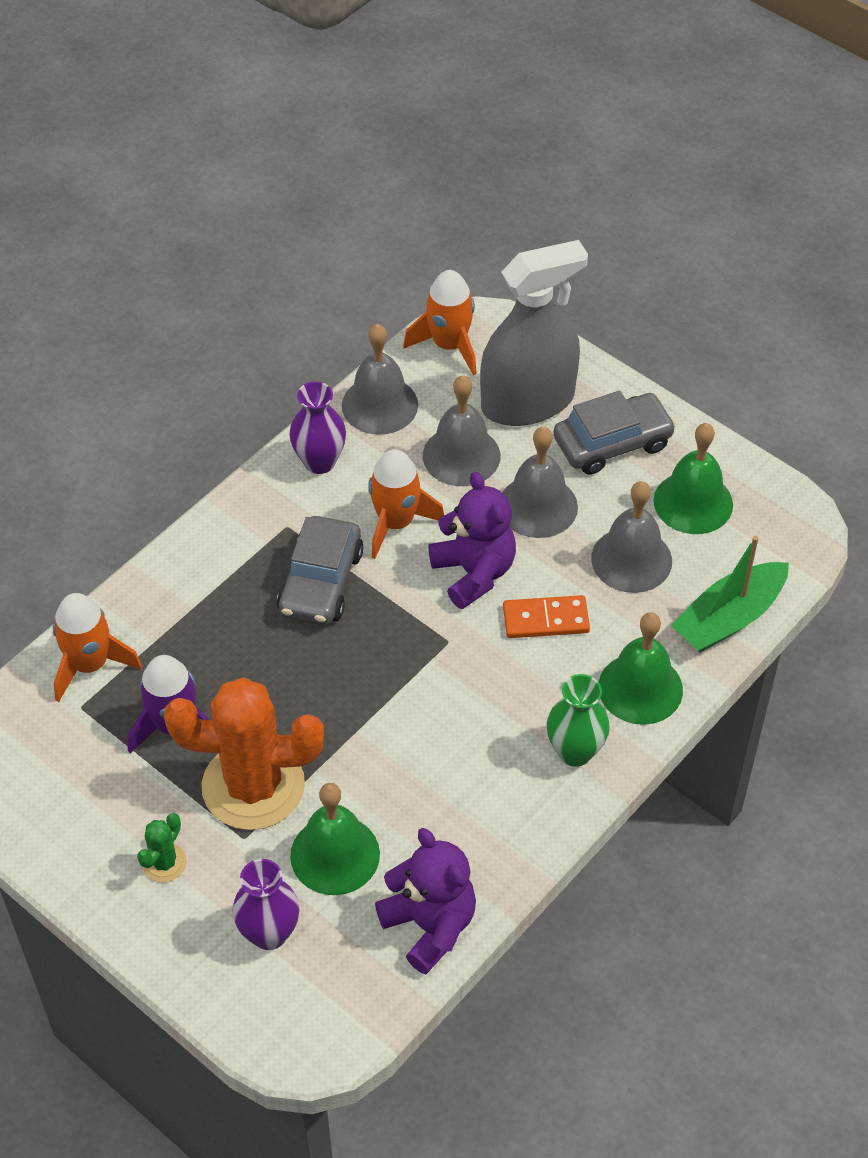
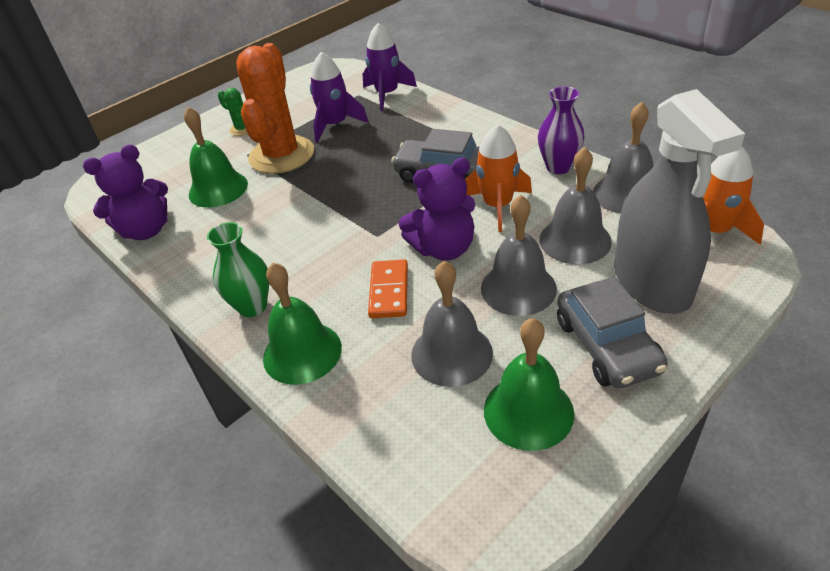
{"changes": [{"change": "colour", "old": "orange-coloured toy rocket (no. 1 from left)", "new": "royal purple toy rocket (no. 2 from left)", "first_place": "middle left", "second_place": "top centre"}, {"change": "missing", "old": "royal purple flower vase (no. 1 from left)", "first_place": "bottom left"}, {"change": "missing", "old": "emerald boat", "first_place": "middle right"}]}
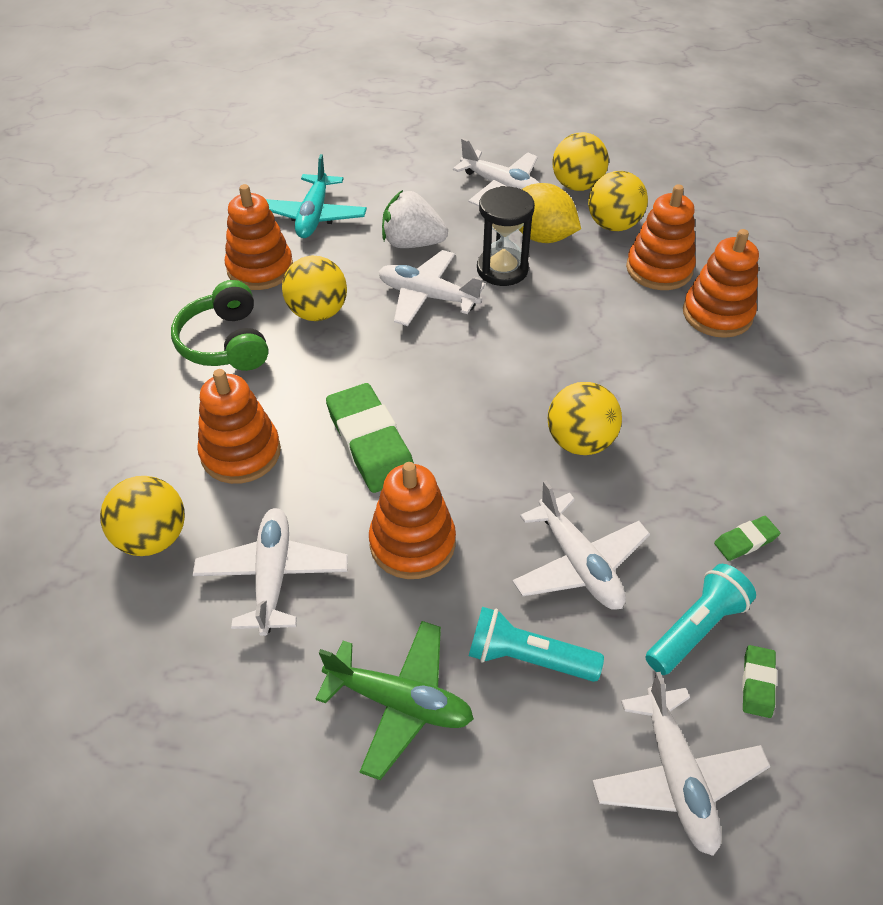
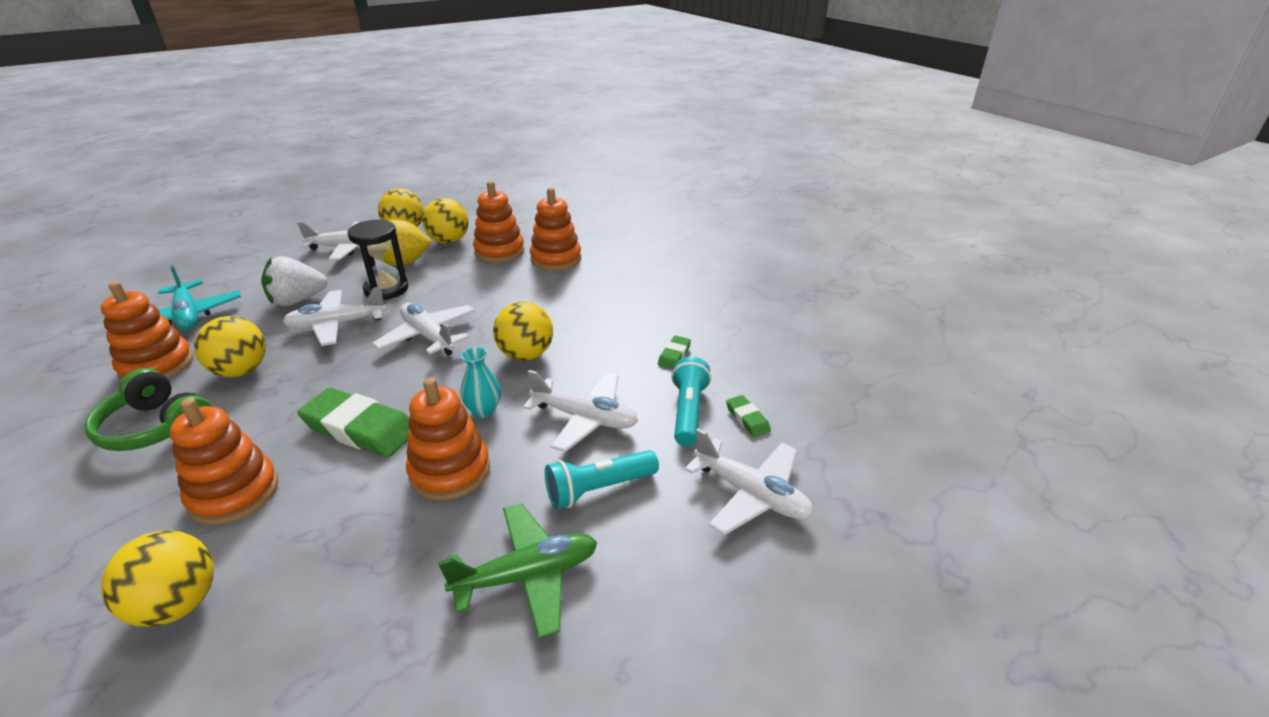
{"changes": [{"change": "relocated", "old": "pure white aeroplane (no. 1 from left in the first image)", "new": "pure white aeroplane (no. 3 from left)", "first_place": "middle left", "second_place": "centre"}, {"change": "appeared", "new": "aqua flower vase", "second_place": "centre"}]}
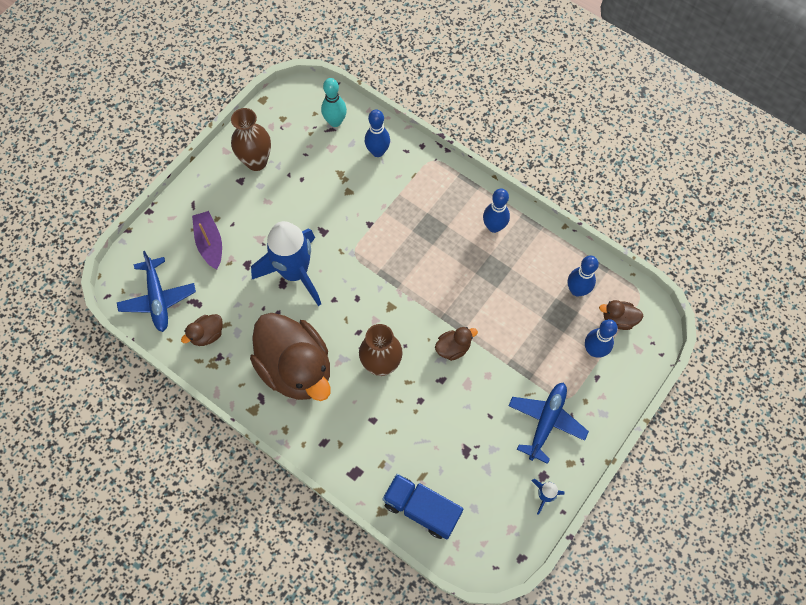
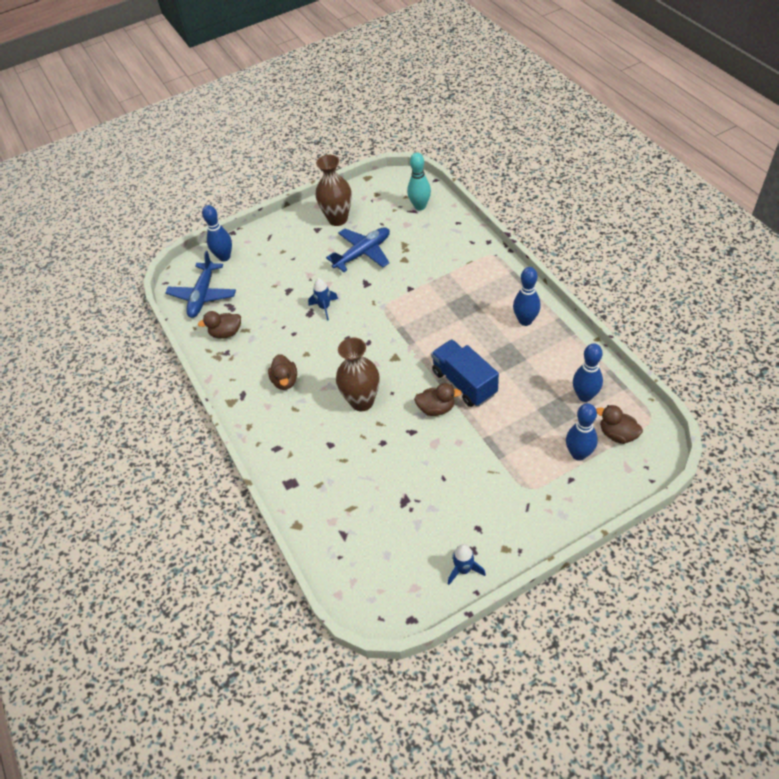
{"changes": [{"change": "relocated", "old": "royal blue bowling pin (no. 1 from left)", "first_place": "top centre", "second_place": "top left"}, {"change": "size", "old": "russet toy duck (no. 2 from left)", "first_place": "centre", "second_place": "centre", "factor": 0.41}, {"change": "size", "old": "royal blue toy rocket (no. 1 from left)", "first_place": "centre", "second_place": "centre", "factor": 0.42}, {"change": "relocated", "old": "royal blue aeroplane (no. 2 from left)", "first_place": "bottom right", "second_place": "top centre"}, {"change": "relocated", "old": "royal blue toy truck", "first_place": "bottom centre", "second_place": "centre"}, {"change": "missing", "old": "royal purple boat", "first_place": "middle left"}]}
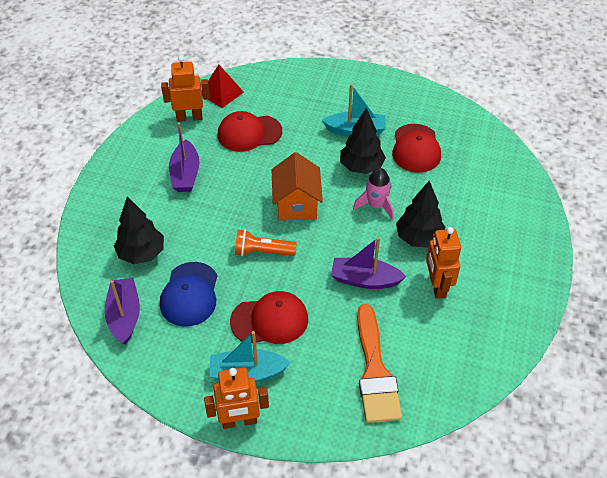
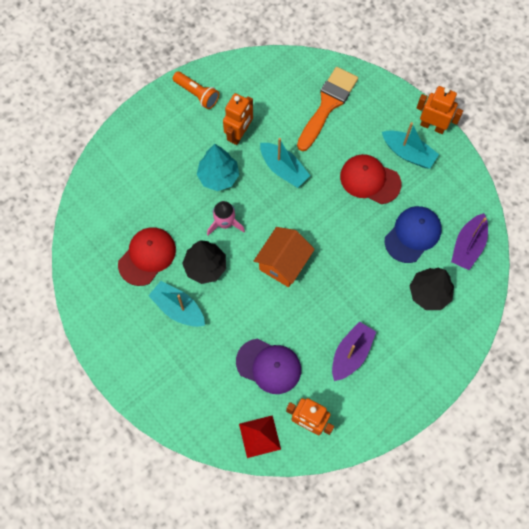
{"changes": [{"change": "relocated", "old": "orange-coloured flashlight", "first_place": "centre", "second_place": "top centre"}, {"change": "colour", "old": "jet-black tree (no. 3 from left)", "new": "aqua tree", "first_place": "middle right", "second_place": "top centre"}, {"change": "colour", "old": "red baseball cap (no. 1 from left)", "new": "royal purple baseball cap", "first_place": "top centre", "second_place": "bottom centre"}, {"change": "colour", "old": "royal purple boat (no. 3 from left)", "new": "aqua boat (no. 2 from left)", "first_place": "centre", "second_place": "top centre"}]}
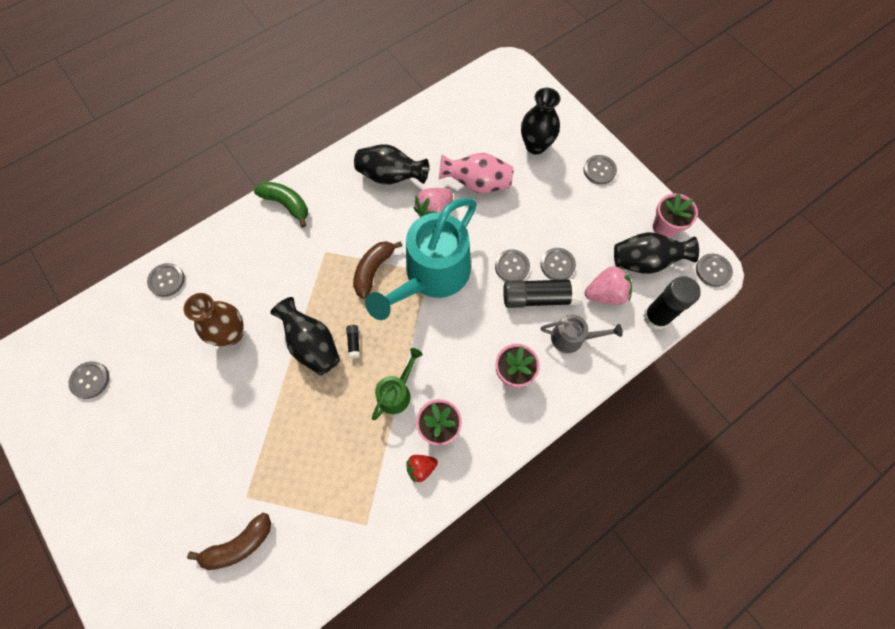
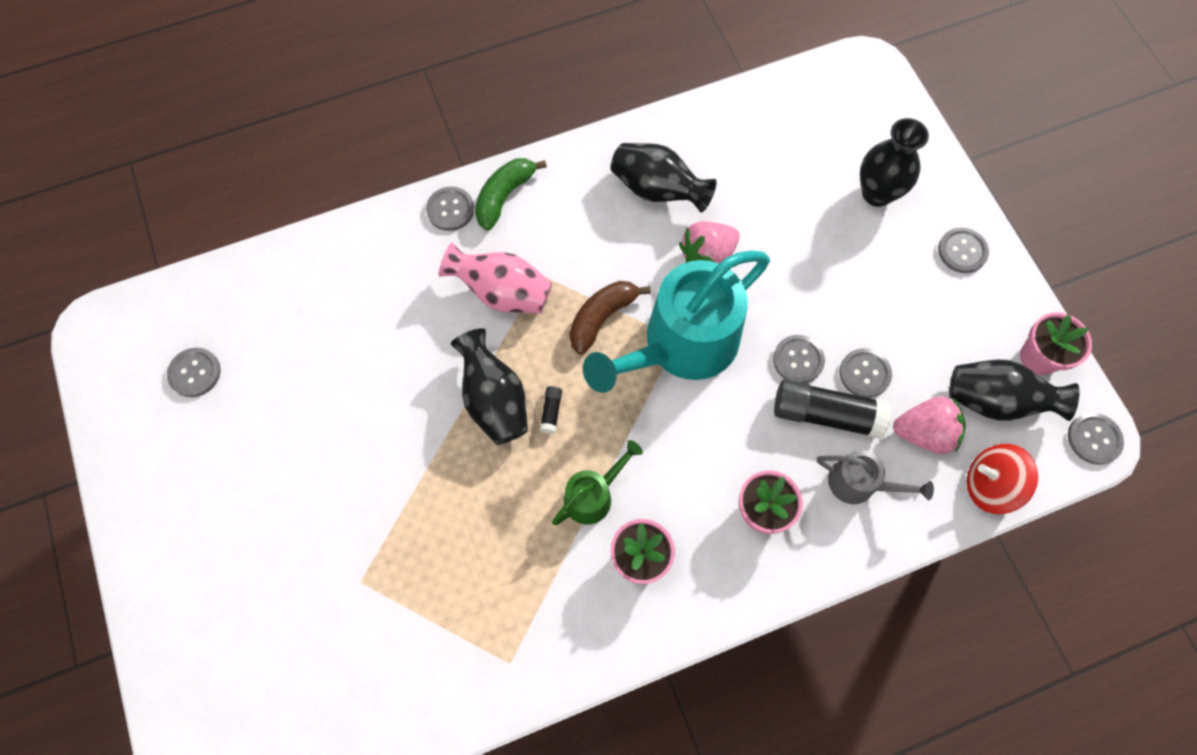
{"changes": [{"change": "relocated", "old": "grey sewing button (no. 2 from left)", "first_place": "middle left", "second_place": "top centre"}, {"change": "relocated", "old": "rose-pink flower vase", "first_place": "top centre", "second_place": "centre"}, {"change": "spun", "old": "emerald banana fruit", "first_place": "top left", "second_place": "top centre", "degrees": -105}, {"change": "exchanged", "old": "jet-black stick of glue (no. 3 from left)", "new": "red spinning top", "first_place": "middle right", "second_place": "middle right"}, {"change": "missing", "old": "russet flower vase", "first_place": "middle left"}, {"change": "missing", "old": "russet banana fruit (no. 1 from left)", "first_place": "bottom left"}, {"change": "missing", "old": "red berry", "first_place": "bottom centre"}]}
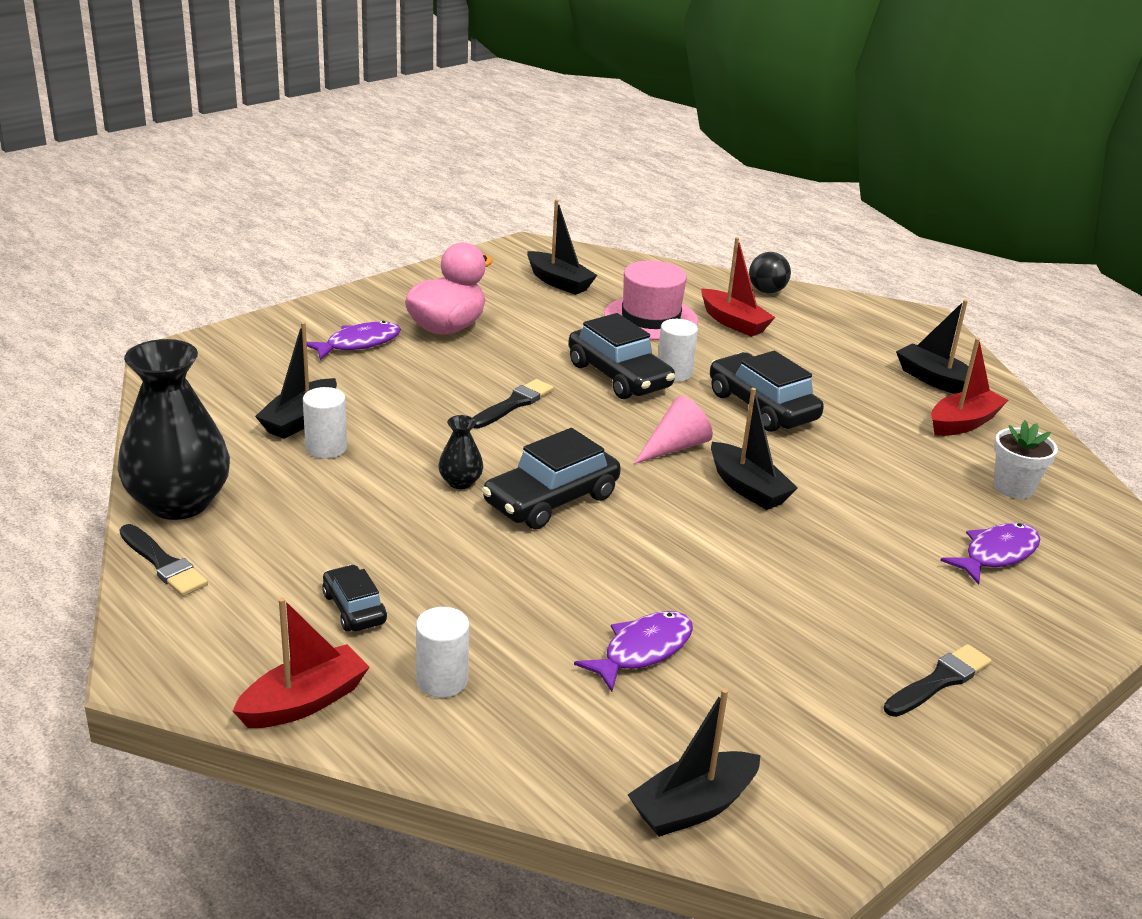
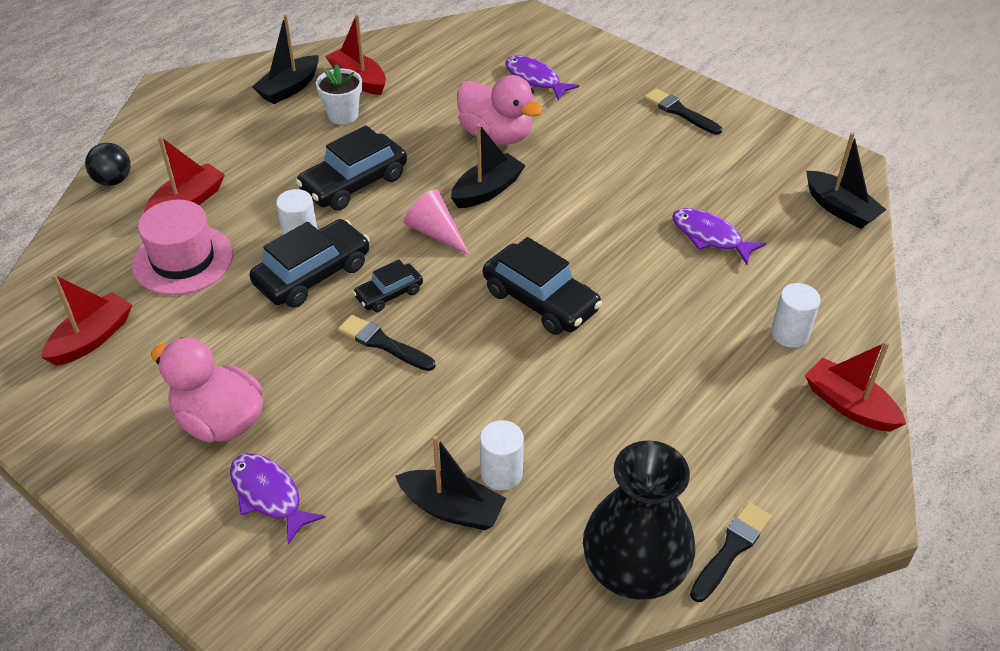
{"changes": [{"change": "colour", "old": "jet-black boat (no. 2 from left)", "new": "red boat (no. 1 from left)", "first_place": "top centre", "second_place": "middle left"}, {"change": "relocated", "old": "pure white potted plant", "first_place": "middle right", "second_place": "top centre"}, {"change": "relocated", "old": "jet-black automobile (no. 1 from left in the first image)", "new": "jet-black automobile (no. 3 from left)", "first_place": "middle left", "second_place": "centre"}, {"change": "appeared", "new": "rose-pink toy duck (no. 2 from left)", "second_place": "top centre"}, {"change": "missing", "old": "jet-black flower vase (no. 2 from left)", "first_place": "centre"}]}
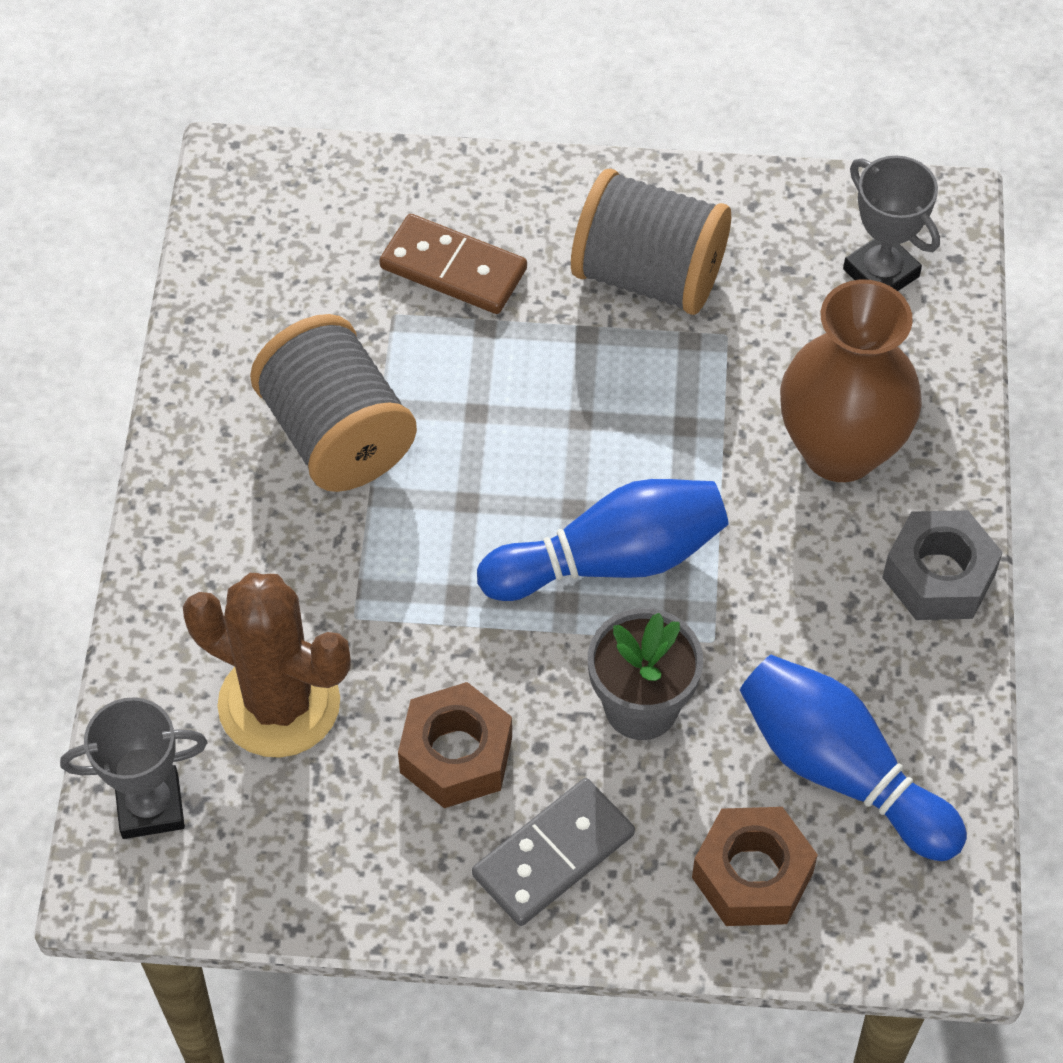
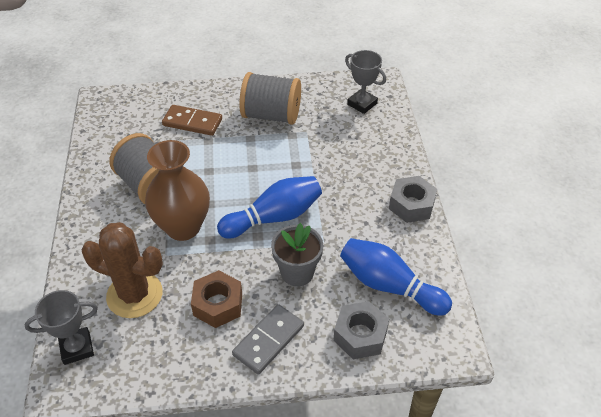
{"changes": [{"change": "relocated", "old": "russet flower vase", "first_place": "middle right", "second_place": "middle left"}, {"change": "colour", "old": "russet hex nut (no. 2 from left)", "new": "grey hex nut (no. 1 from left)", "first_place": "bottom right", "second_place": "bottom centre"}]}
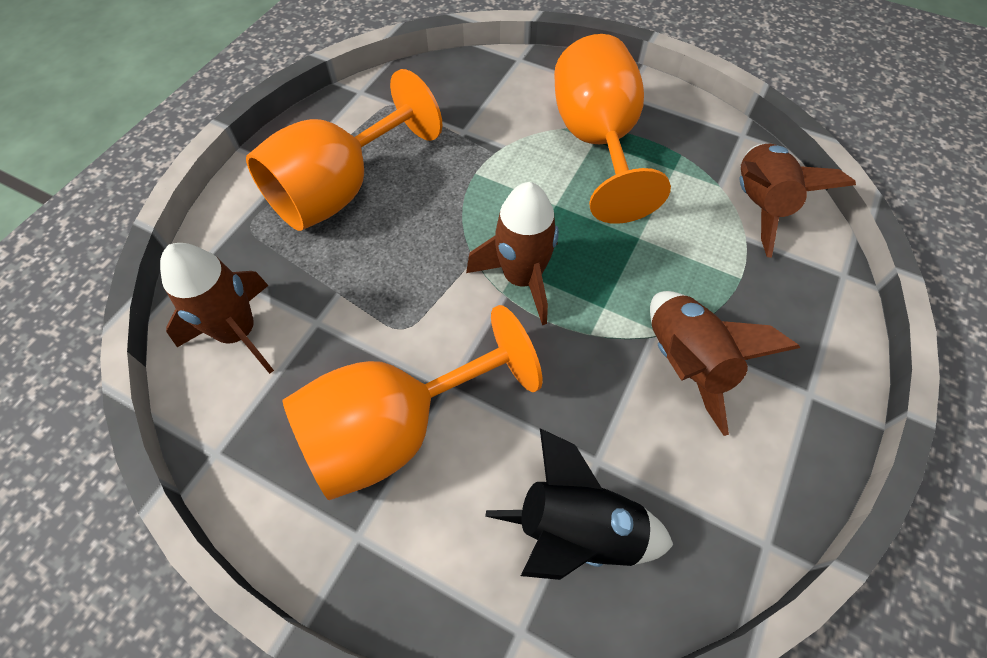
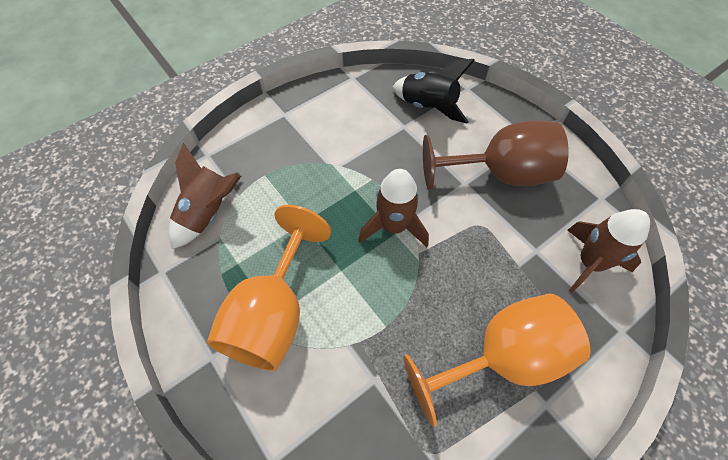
{"changes": [{"change": "colour", "old": "orange-coloured goblet (no. 2 from left)", "new": "russet goblet", "first_place": "centre", "second_place": "middle right"}, {"change": "missing", "old": "russet toy rocket (no. 3 from left)", "first_place": "middle right"}]}
